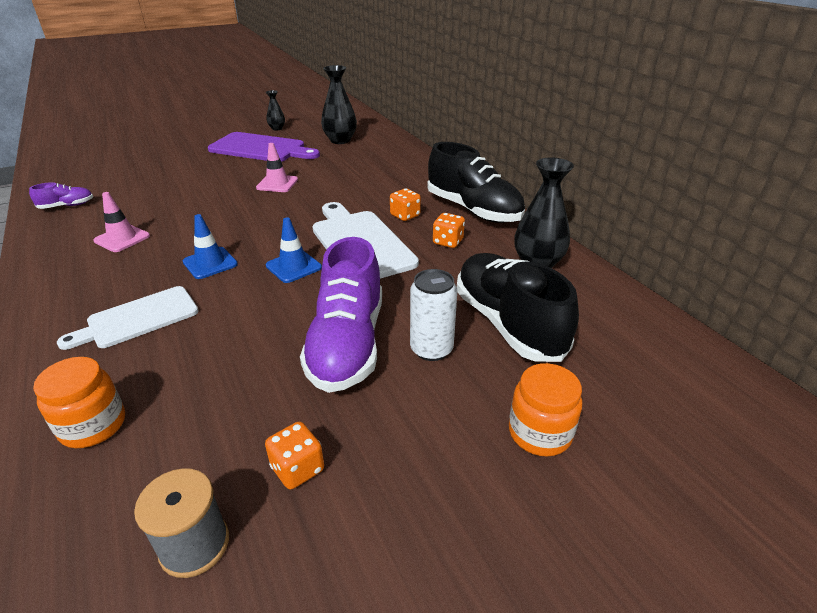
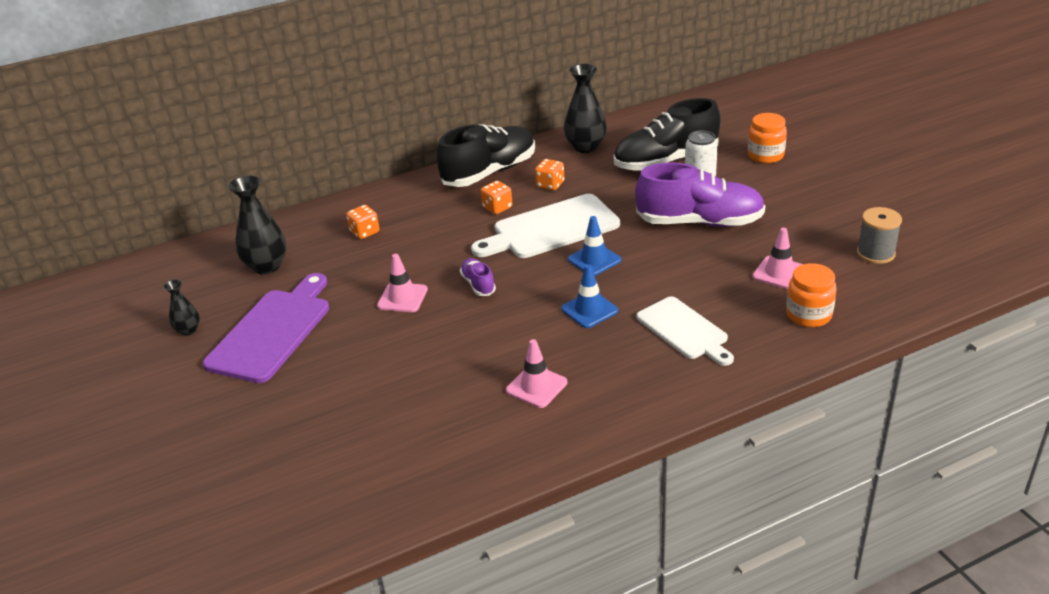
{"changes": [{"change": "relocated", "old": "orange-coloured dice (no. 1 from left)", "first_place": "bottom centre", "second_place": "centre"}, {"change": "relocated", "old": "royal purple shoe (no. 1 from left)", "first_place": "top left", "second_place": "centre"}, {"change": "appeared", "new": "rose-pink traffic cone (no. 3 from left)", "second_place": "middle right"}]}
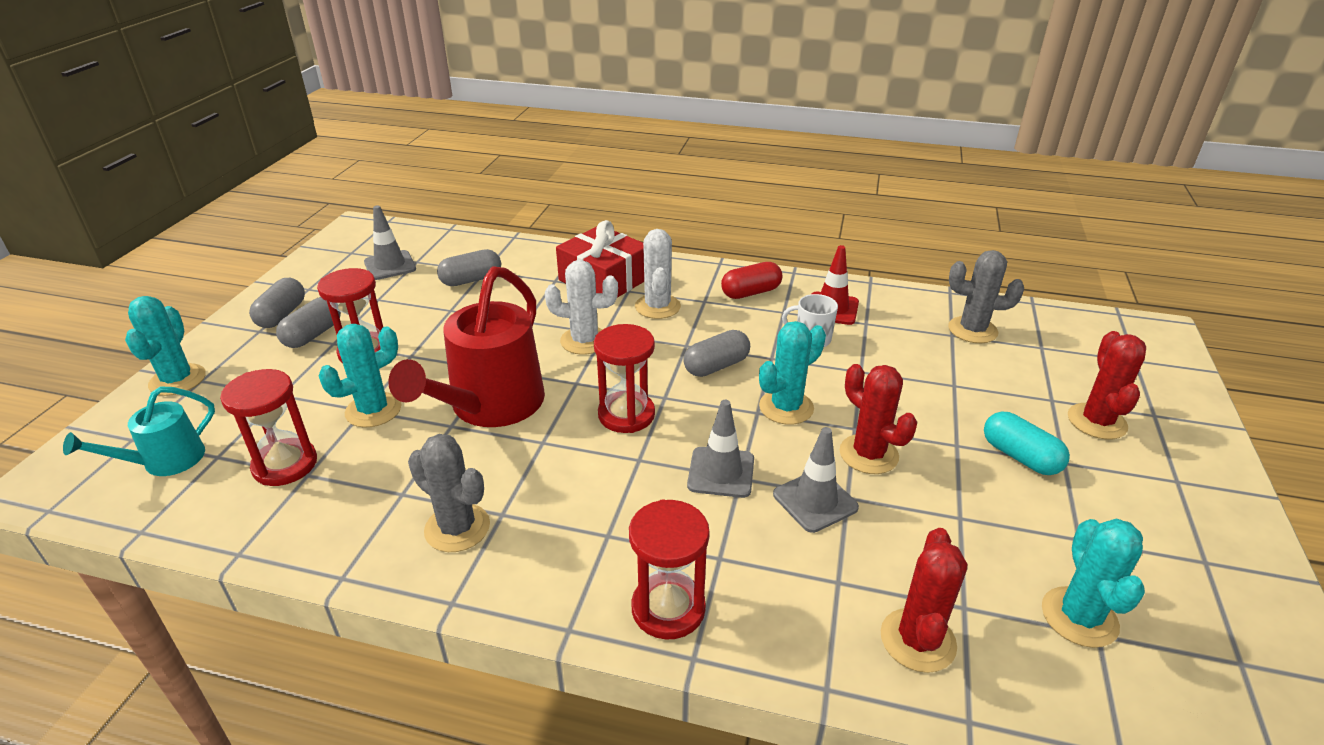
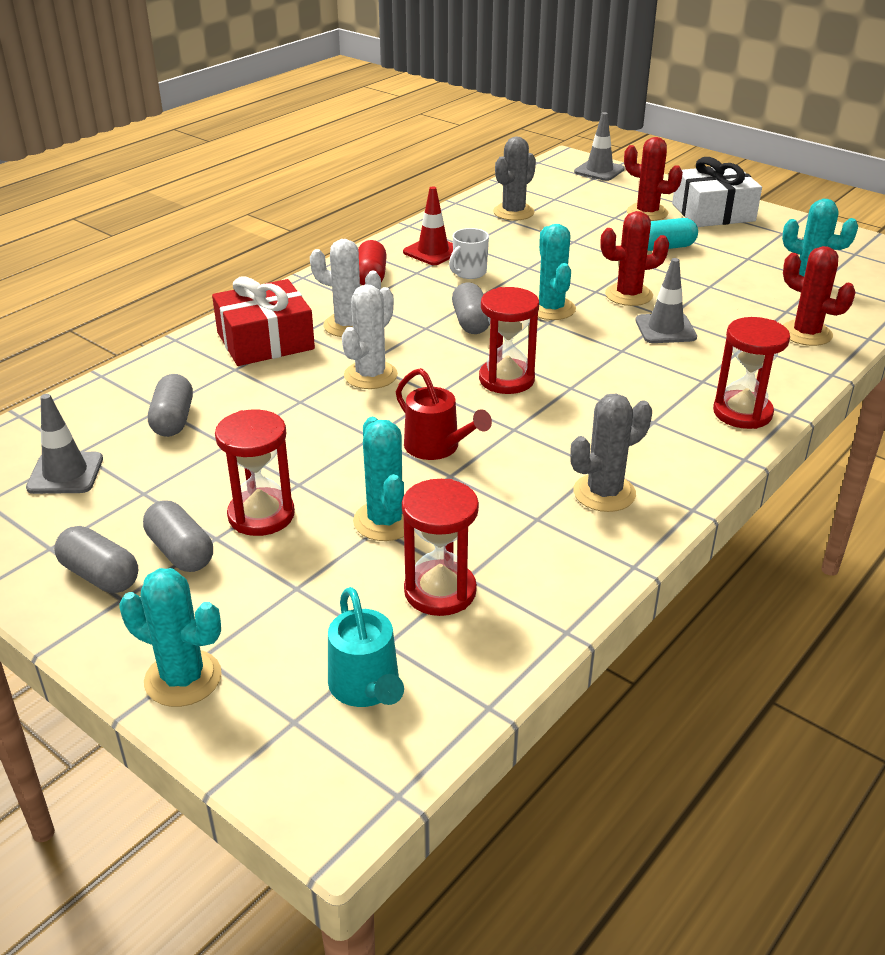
{"changes": [{"change": "size", "old": "red watering can", "first_place": "centre", "second_place": "centre", "factor": 0.54}, {"change": "relocated", "old": "grey traffic cone (no. 2 from left)", "first_place": "centre", "second_place": "top right"}, {"change": "appeared", "new": "pure white wrapped gift", "second_place": "top right"}]}
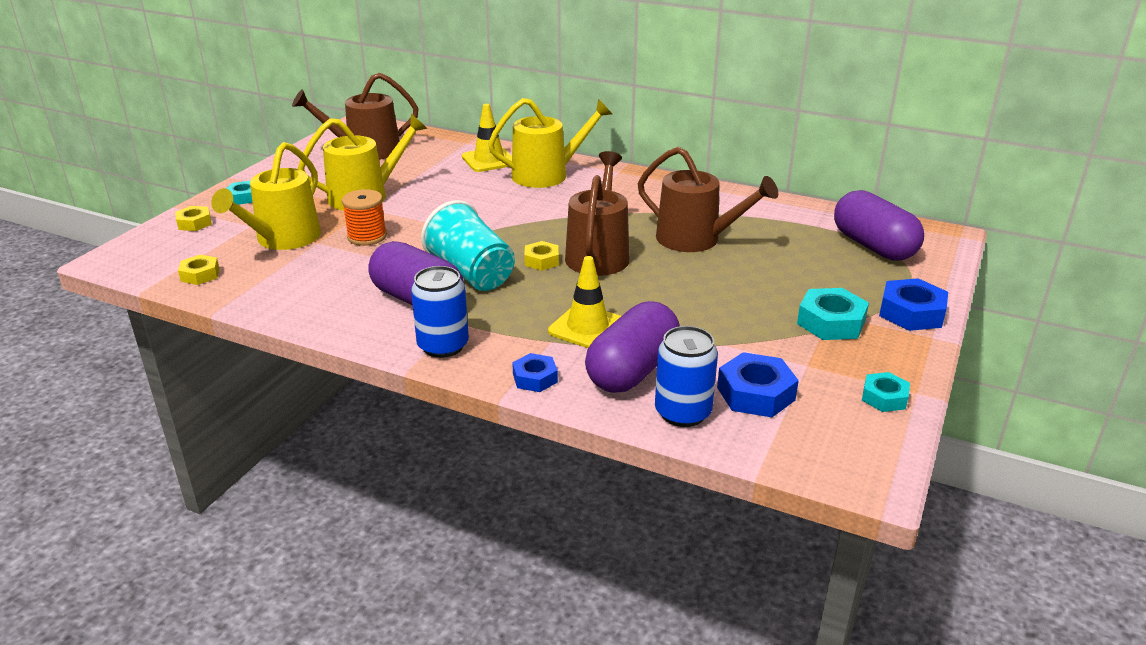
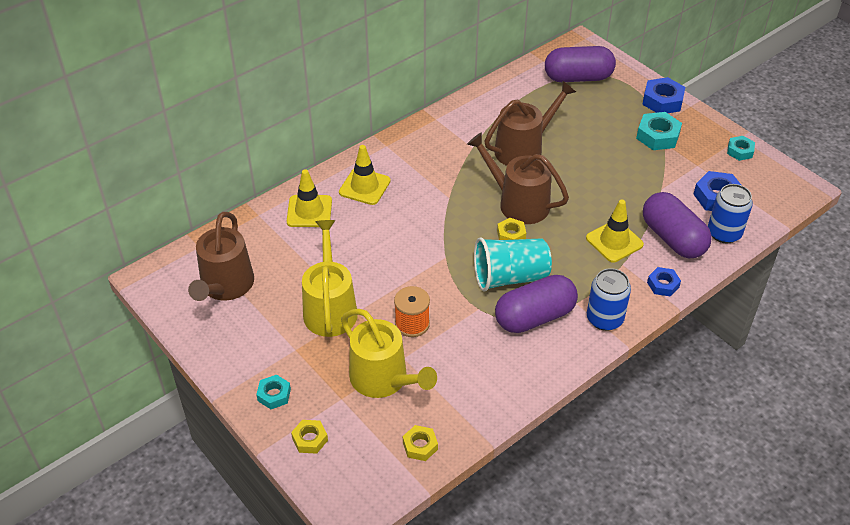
{"changes": [{"change": "exchanged", "old": "bright yellow watering can (no. 3 from left)", "new": "bright yellow traffic cone (no. 2 from left)", "first_place": "top centre", "second_place": "centre"}]}
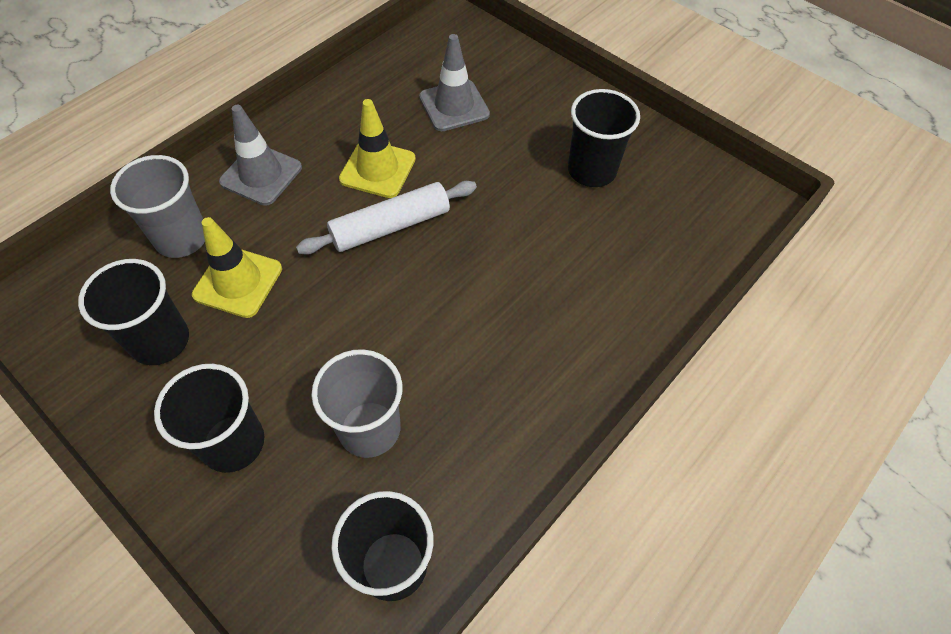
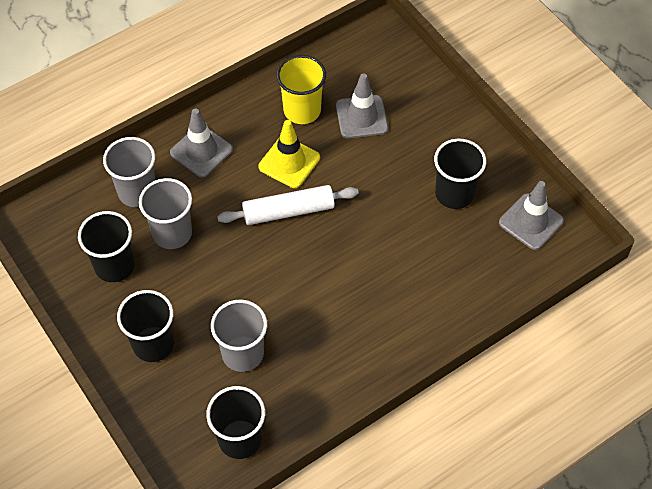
{"changes": [{"change": "exchanged", "old": "bright yellow traffic cone (no. 1 from left)", "new": "grey cup (no. 2 from left)", "first_place": "middle left", "second_place": "middle left"}, {"change": "appeared", "new": "bright yellow cup", "second_place": "top centre"}, {"change": "appeared", "new": "grey traffic cone (no. 3 from left)", "second_place": "middle right"}]}
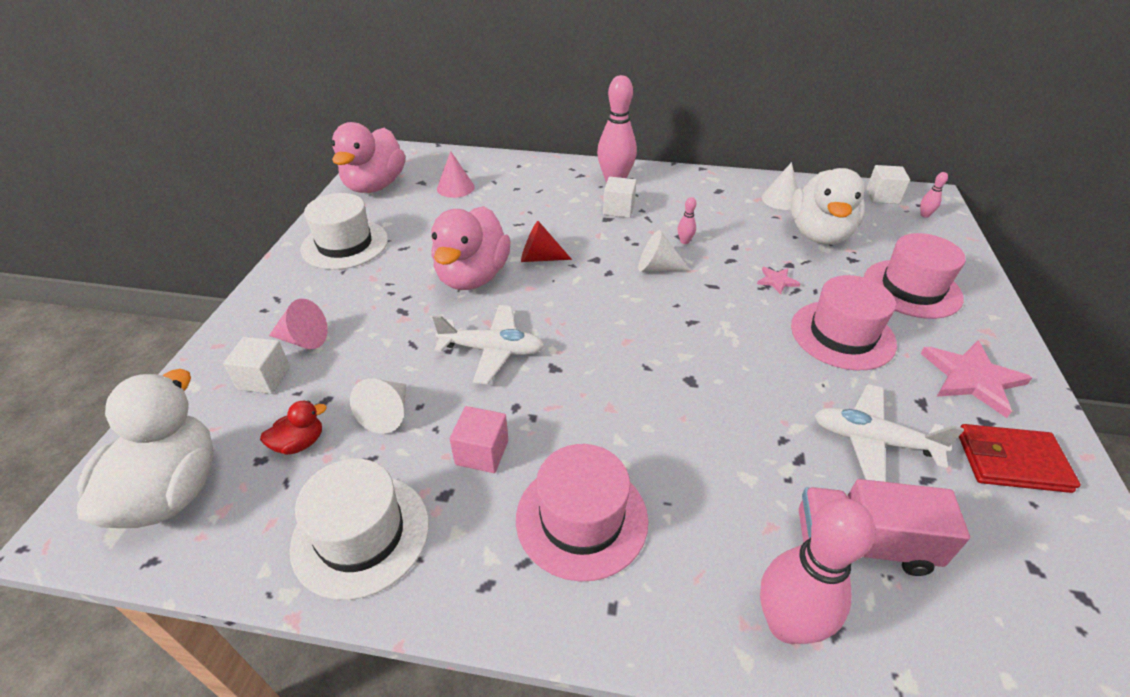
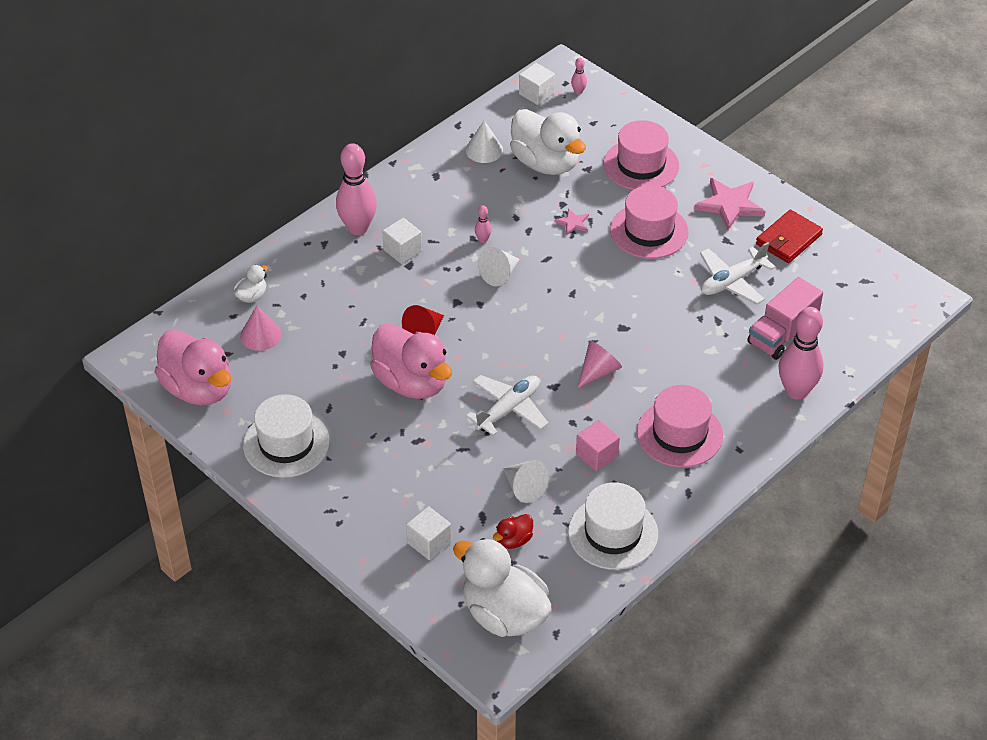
{"changes": [{"change": "appeared", "new": "pure white toy duck (no. 1 from left)", "second_place": "middle left"}, {"change": "spun", "old": "red toy duck", "first_place": "middle left", "second_place": "bottom centre", "degrees": -135}, {"change": "relocated", "old": "rose-pink cone (no. 1 from left in the first image)", "new": "rose-pink cone (no. 2 from left)", "first_place": "middle left", "second_place": "centre"}]}
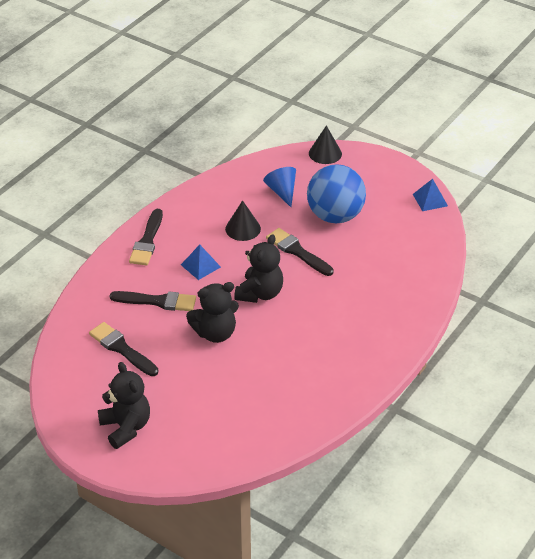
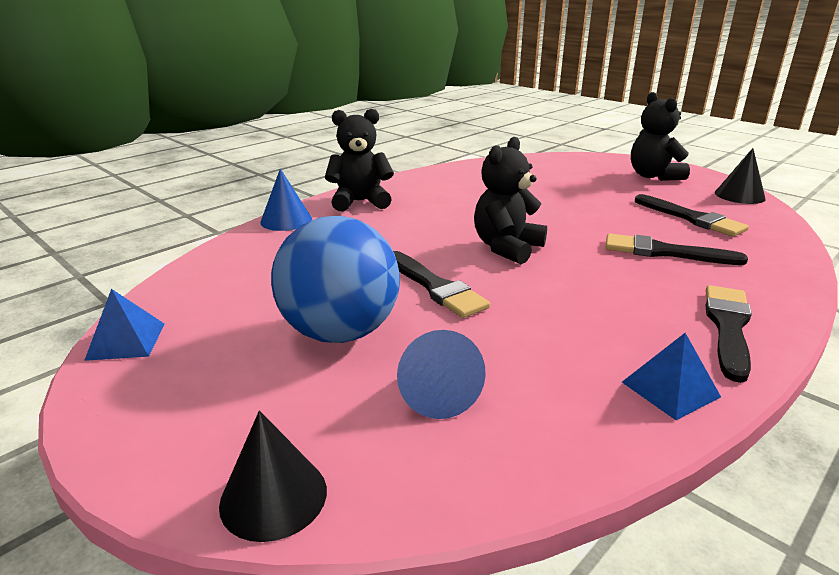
{"changes": [{"change": "appeared", "new": "royal blue cone (no. 1 from left)", "second_place": "centre"}, {"change": "relocated", "old": "jet-black stuffed bear (no. 2 from left in the first image)", "new": "jet-black stuffed bear (no. 1 from left)", "first_place": "centre", "second_place": "top centre"}, {"change": "relocated", "old": "royal blue solid pyramid (no. 1 from left in the first image)", "new": "royal blue solid pyramid (no. 2 from left)", "first_place": "centre", "second_place": "middle right"}, {"change": "relocated", "old": "jet-black cone (no. 1 from left in the first image)", "new": "jet-black cone (no. 2 from left)", "first_place": "centre", "second_place": "top right"}]}
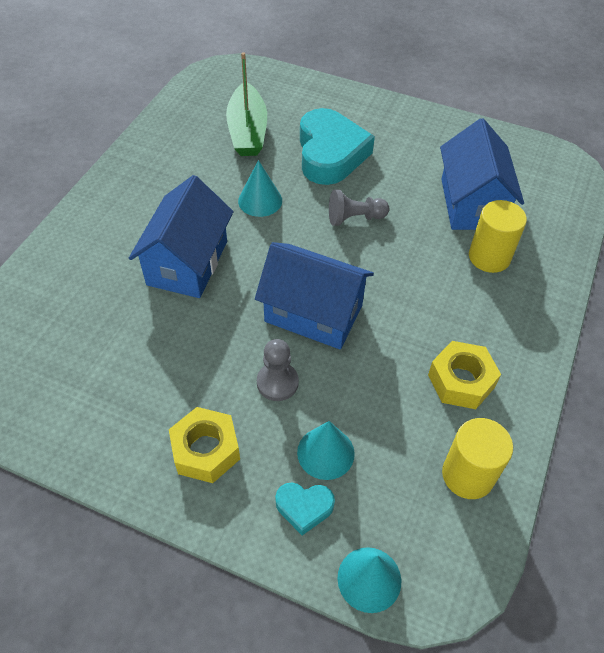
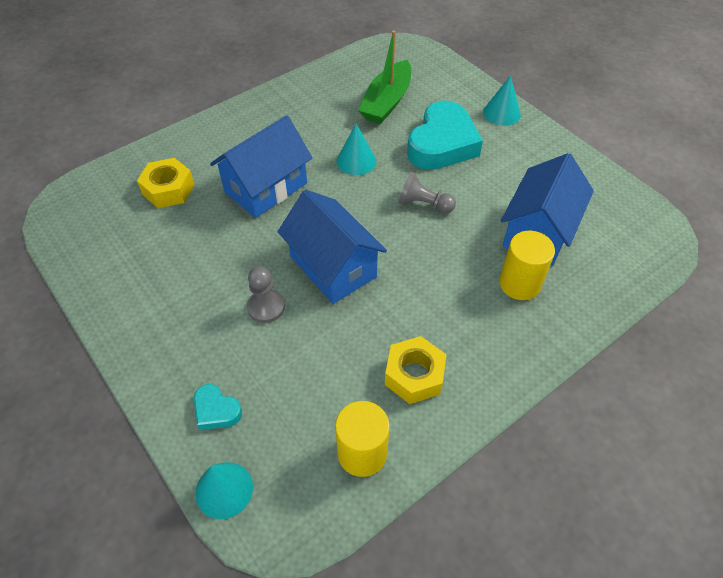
{"changes": [{"change": "relocated", "old": "bright yellow hex nut (no. 1 from left)", "first_place": "bottom centre", "second_place": "top left"}, {"change": "relocated", "old": "aqua cone (no. 2 from left in the first image)", "new": "aqua cone (no. 3 from left)", "first_place": "bottom centre", "second_place": "top right"}]}
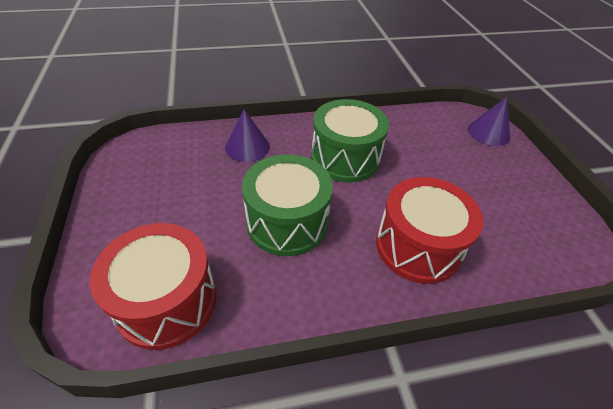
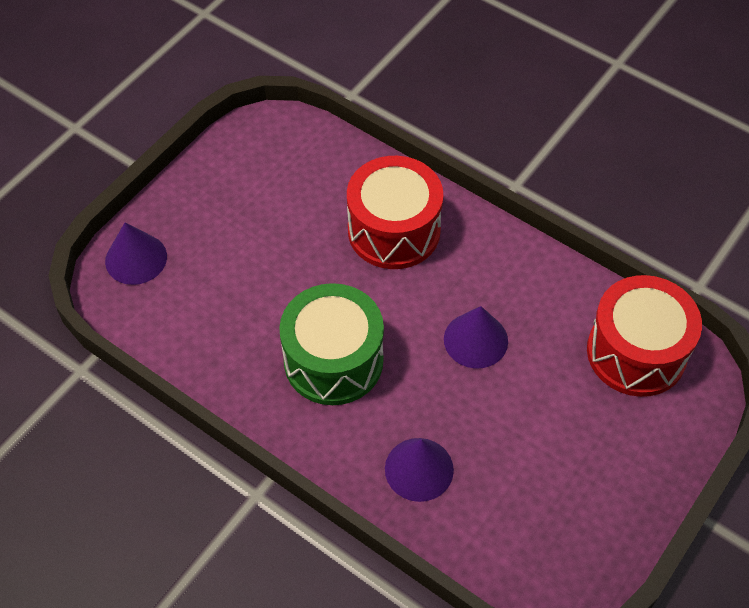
{"changes": [{"change": "exchanged", "old": "emerald snare drum (no. 1 from left)", "new": "royal purple cone (no. 3 from left)", "first_place": "centre", "second_place": "centre"}]}
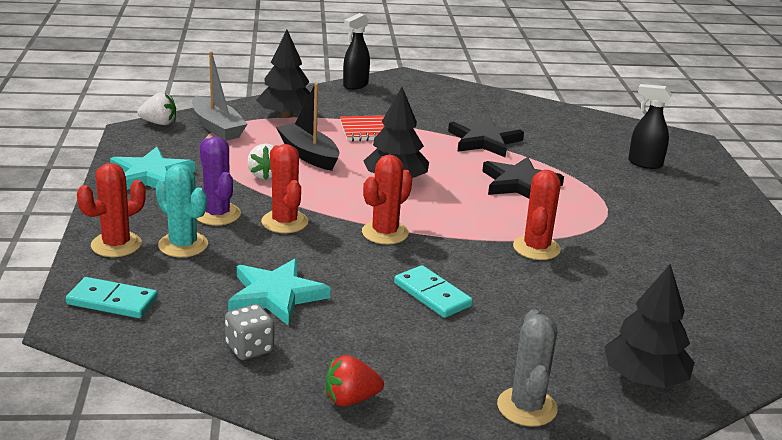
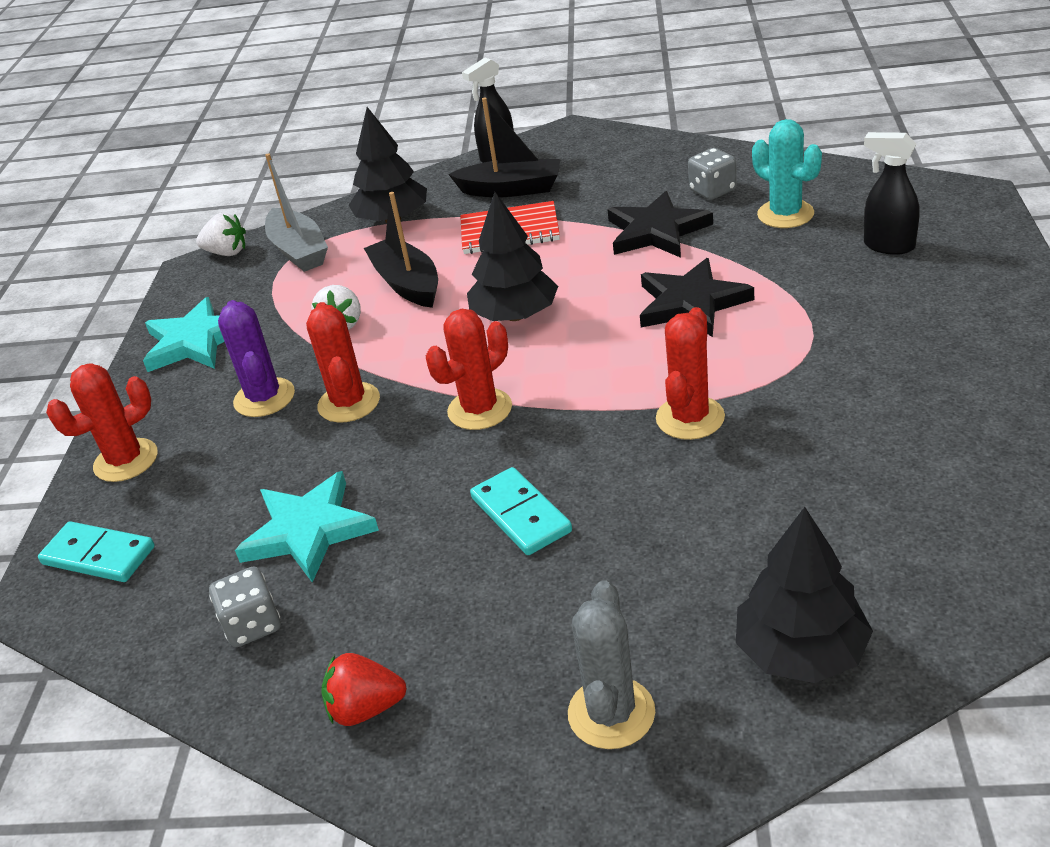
{"changes": [{"change": "appeared", "new": "jet-black boat (no. 2 from left)", "second_place": "top centre"}, {"change": "appeared", "new": "grey dice (no. 2 from left)", "second_place": "top right"}, {"change": "relocated", "old": "aqua cactus", "first_place": "middle left", "second_place": "top right"}]}
